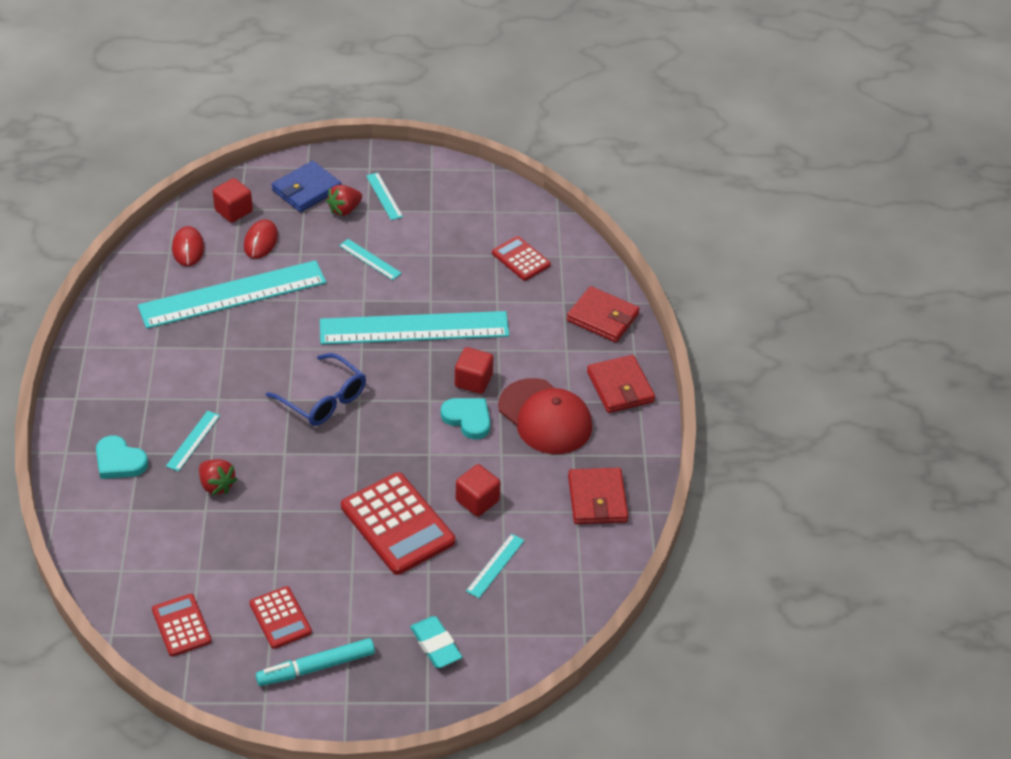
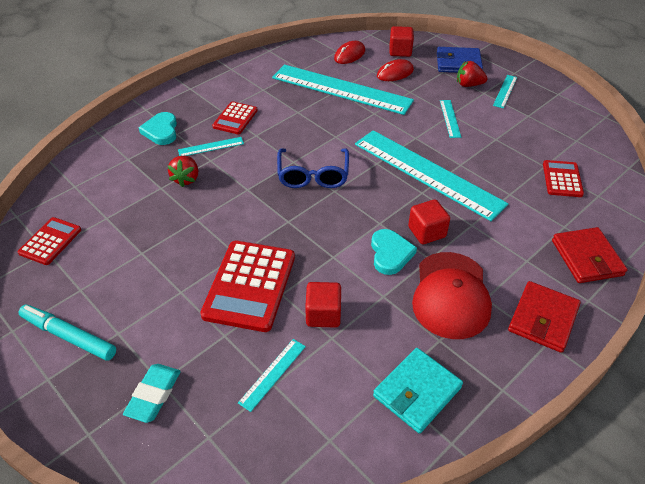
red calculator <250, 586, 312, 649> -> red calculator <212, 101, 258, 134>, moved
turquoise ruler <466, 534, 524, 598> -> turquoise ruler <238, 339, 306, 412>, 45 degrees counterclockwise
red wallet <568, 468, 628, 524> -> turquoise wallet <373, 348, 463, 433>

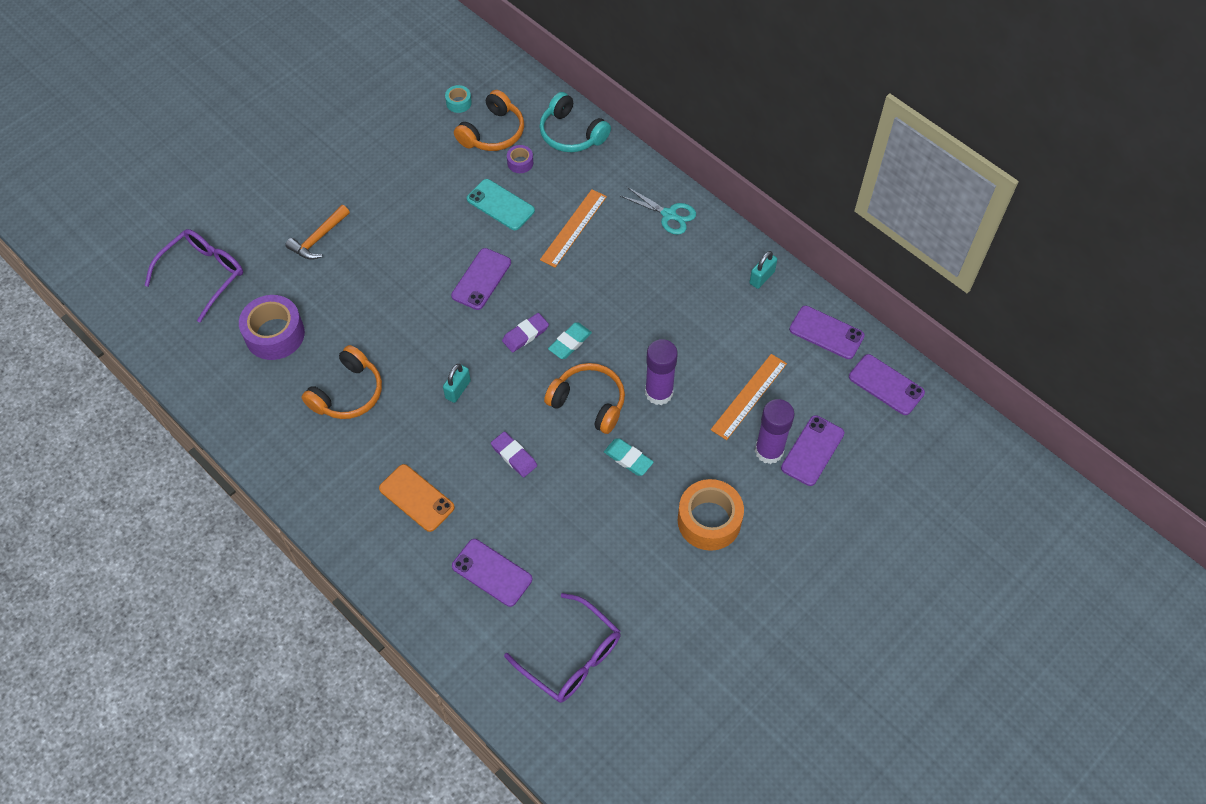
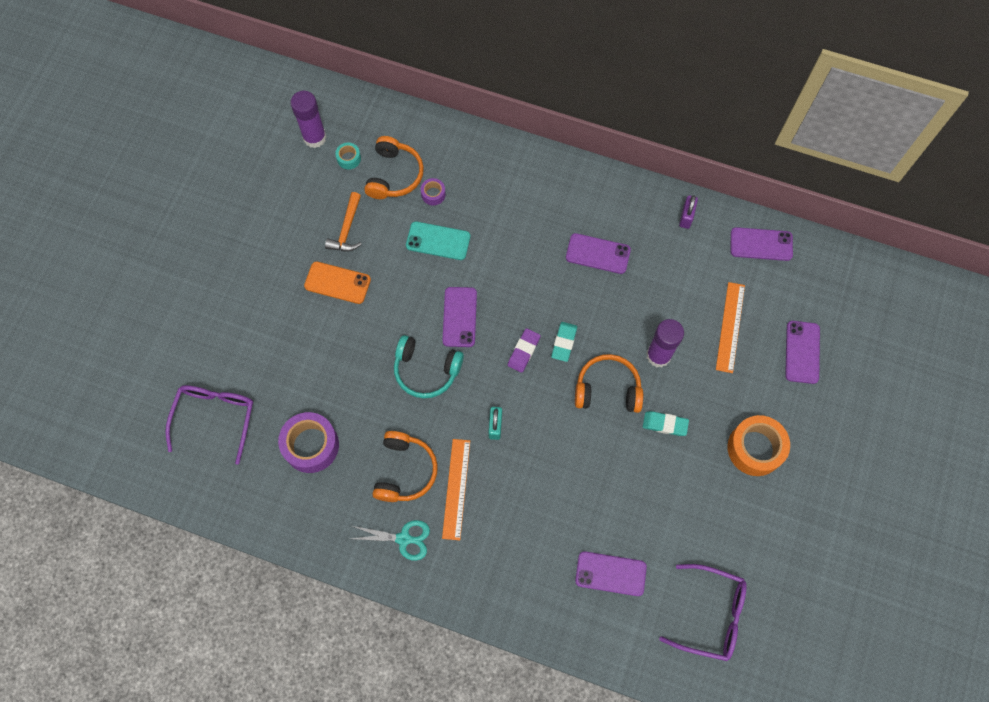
orange hammer <285, 205, 350, 260> -> orange hammer <325, 192, 362, 251>, moved
orange phone <379, 464, 455, 532> -> orange phone <304, 261, 371, 304>, moved
purple eraser <491, 431, 537, 477> -> none
turquoise headphones <540, 92, 611, 152> -> turquoise headphones <394, 335, 464, 399>, moved
orange ruler <540, 189, 607, 268> -> orange ruler <442, 439, 470, 540>, moved
turquoise scissors <620, 187, 696, 235> -> turquoise scissors <351, 520, 430, 561>, moved
turquoise padlock <749, 251, 777, 289> -> purple padlock <679, 195, 698, 229>
purple glue stick <755, 399, 795, 464> -> purple glue stick <290, 91, 326, 148>, moved
purple phone <849, 354, 925, 415> -> purple phone <566, 233, 631, 274>, moved

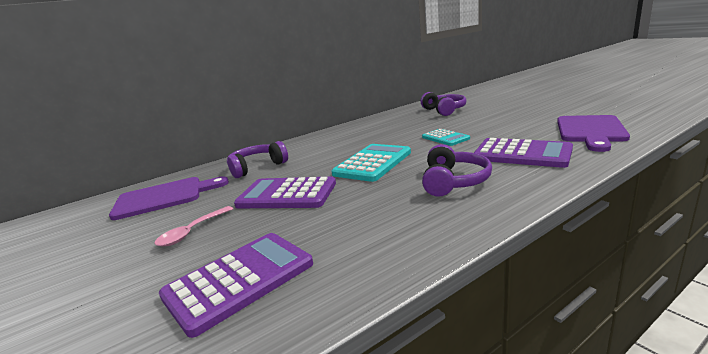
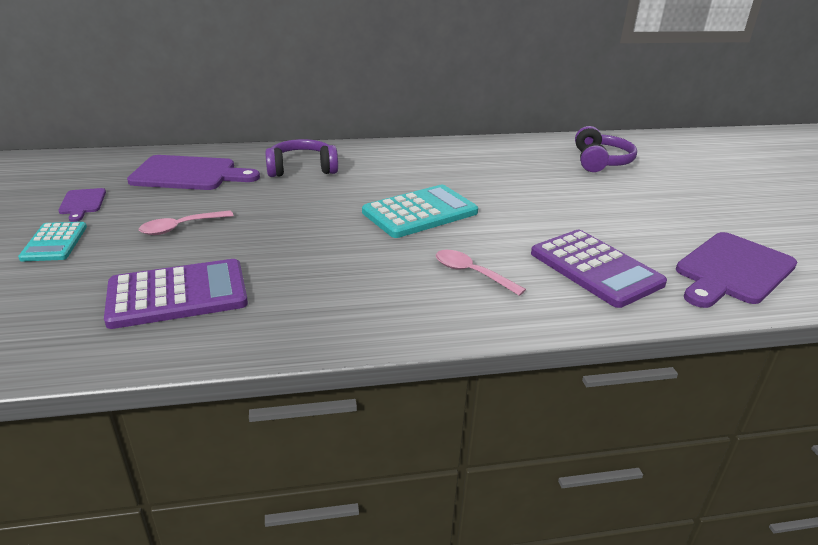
purple calculator <234, 176, 336, 208> -> none
turquoise calculator <422, 129, 470, 146> -> turquoise calculator <18, 222, 87, 262>, moved
purple headphones <422, 144, 492, 197> -> pink spoon <436, 250, 526, 296>
none -> purple cutting board <58, 188, 106, 222>

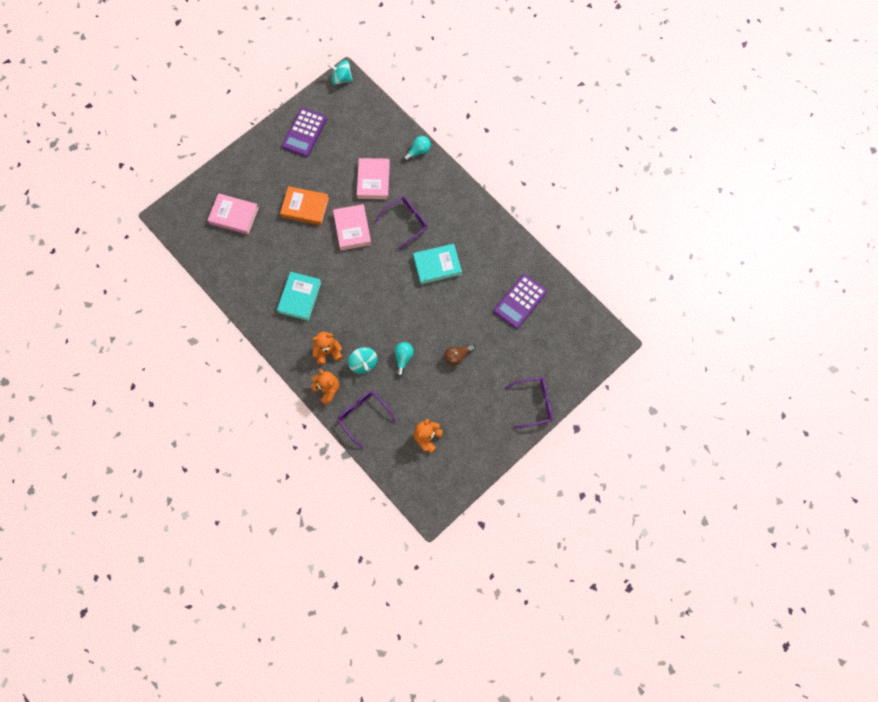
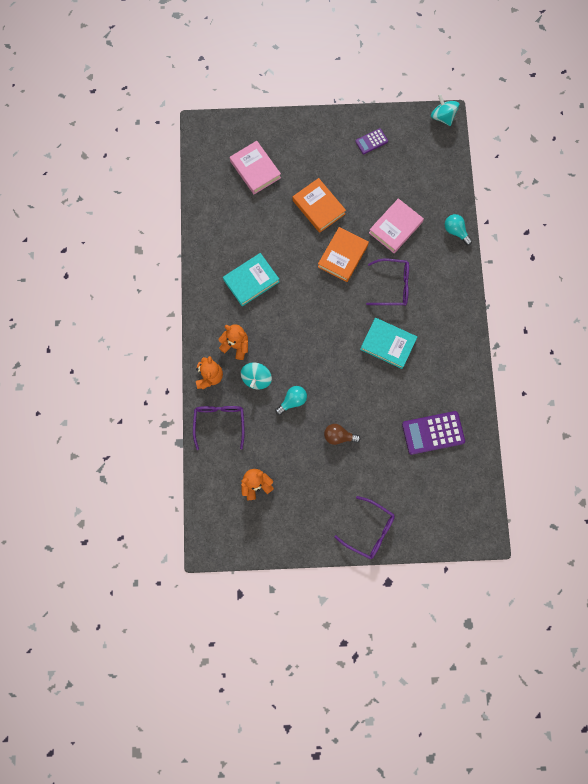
purple calculator <282, 108, 327, 157> -> purple calculator <355, 128, 388, 154>, x0.56
pink book <333, 204, 371, 250> -> orange book <318, 227, 369, 282>
turquoise light bulb <403, 136, 431, 161> -> turquoise light bulb <445, 214, 472, 245>, 135 degrees counterclockwise

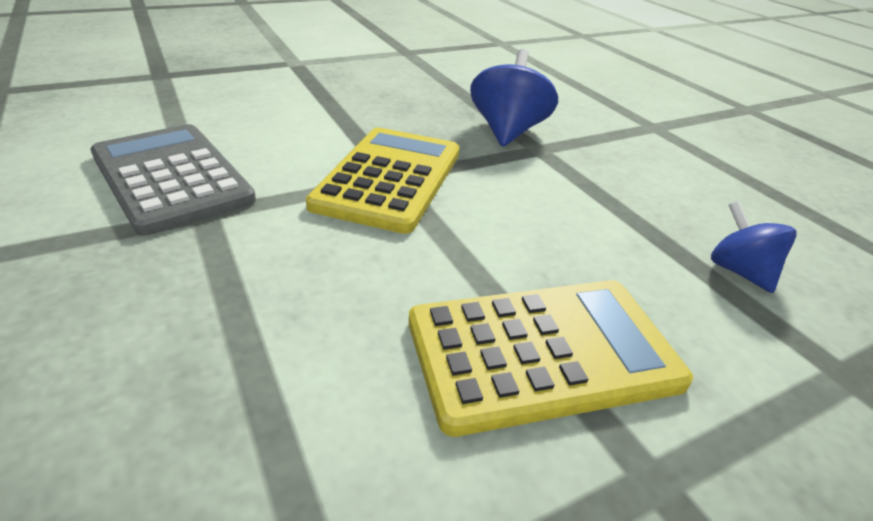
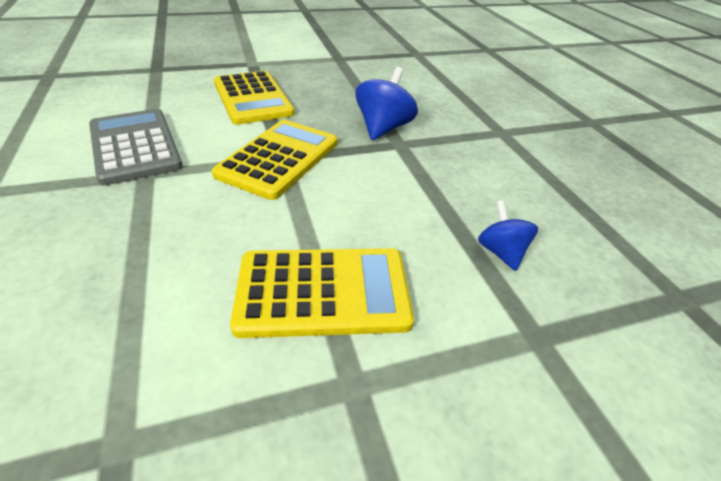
none -> yellow calculator <214, 71, 295, 125>

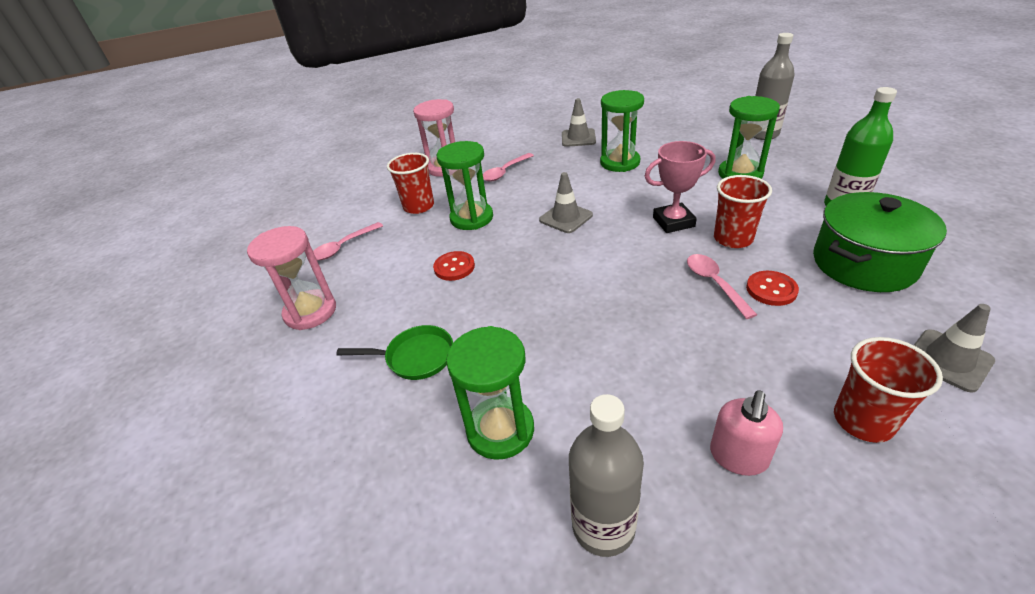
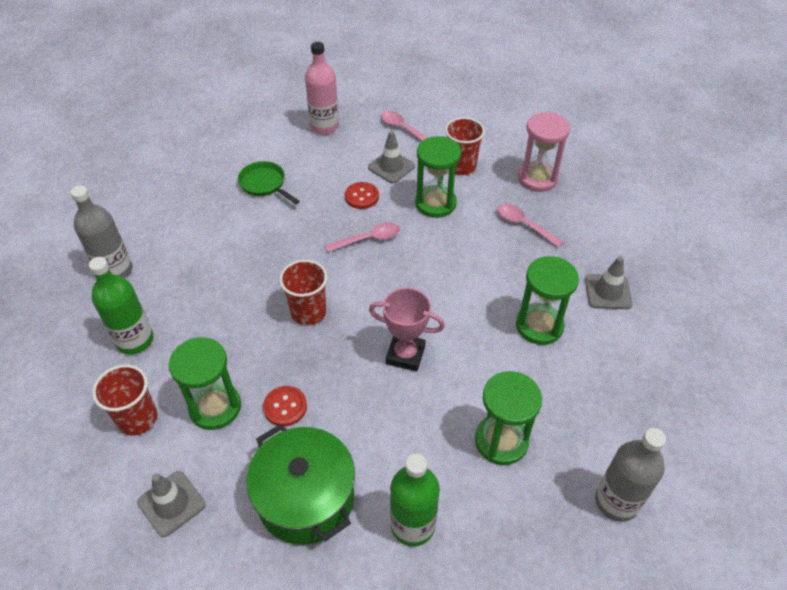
pink hourglass <247, 226, 336, 330> -> pink bottle <305, 42, 339, 134>
green pan <336, 325, 453, 380> -> green pan <238, 161, 300, 204>, 135 degrees clockwise
green hourglass <446, 326, 534, 460> -> green hourglass <169, 337, 241, 430>, moved
grey traffic cone <539, 172, 593, 233> -> grey traffic cone <368, 131, 415, 183>, moved
pink trophy <645, 141, 715, 233> -> pink trophy <369, 288, 445, 371>, 60 degrees counterclockwise
pink spoon <687, 254, 757, 319> -> pink spoon <325, 222, 400, 252>, moved
pink soap dispenser <710, 390, 783, 476> -> green bottle <89, 257, 153, 355>
red cup <714, 175, 772, 248> -> red cup <279, 259, 328, 325>, moved

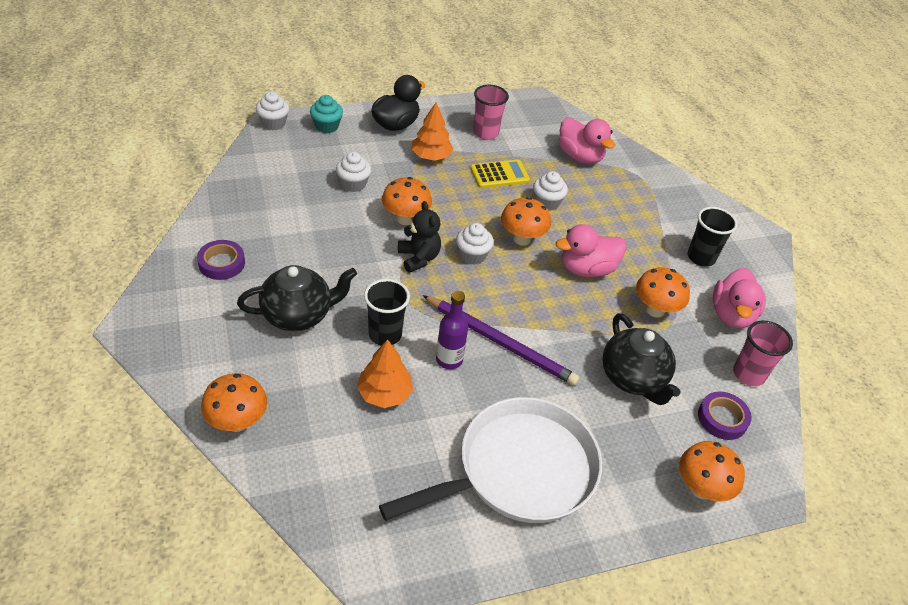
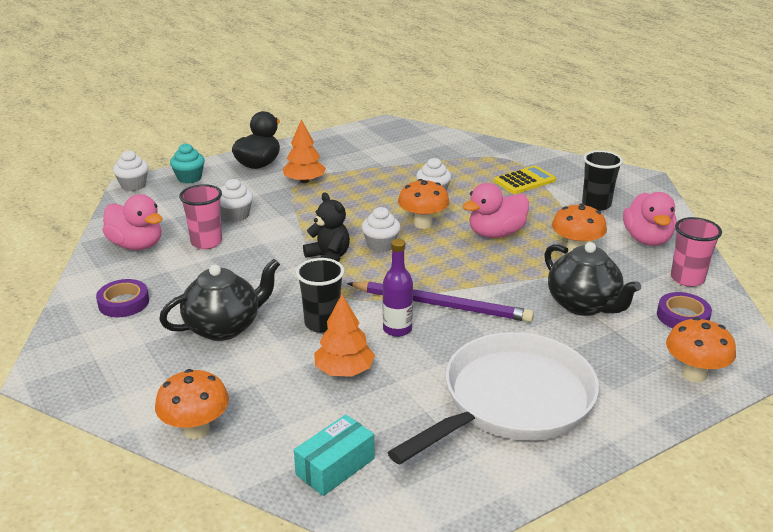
orange mushroom <382, 177, 432, 225> -> none
yellow calculator <470, 159, 530, 188> -> yellow calculator <494, 166, 556, 194>, moved
pink cup <473, 85, 509, 140> -> pink cup <179, 184, 222, 249>, moved
pink duck <559, 117, 615, 164> -> pink duck <103, 194, 162, 250>, moved
none -> turquoise box <294, 415, 375, 496>

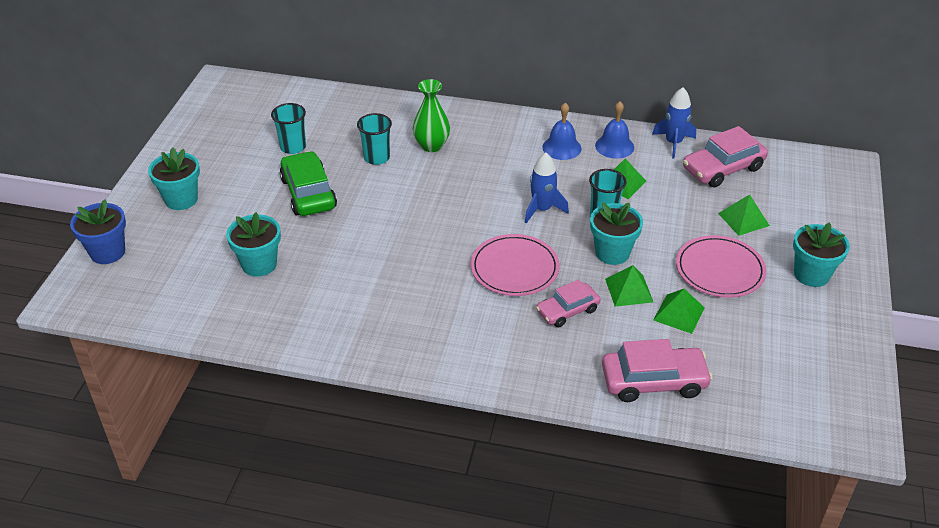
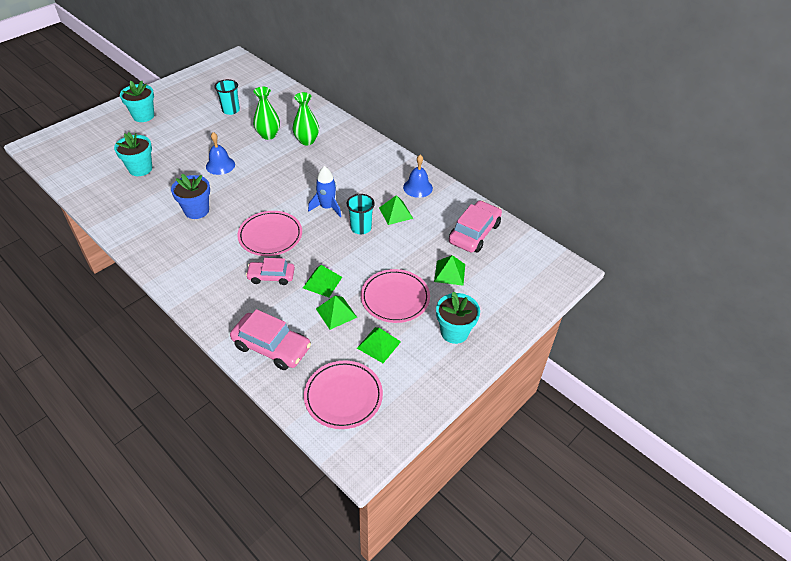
blue flower pot <70, 199, 126, 264> -> blue flower pot <171, 174, 210, 219>, moved
green car <280, 151, 337, 216> -> none
turquoise cup <357, 113, 392, 165> -> green vase <253, 87, 280, 140>
blue bell <542, 103, 582, 160> -> blue bell <206, 132, 235, 175>, moved
turquoise flower pot <590, 203, 643, 265> -> none
blue rocket <652, 87, 696, 159> -> none
pink car <683, 126, 768, 188> -> pink car <449, 201, 502, 252>, 120 degrees clockwise
none -> pink plate <304, 360, 383, 429>
none -> green pyramid <357, 327, 401, 363>

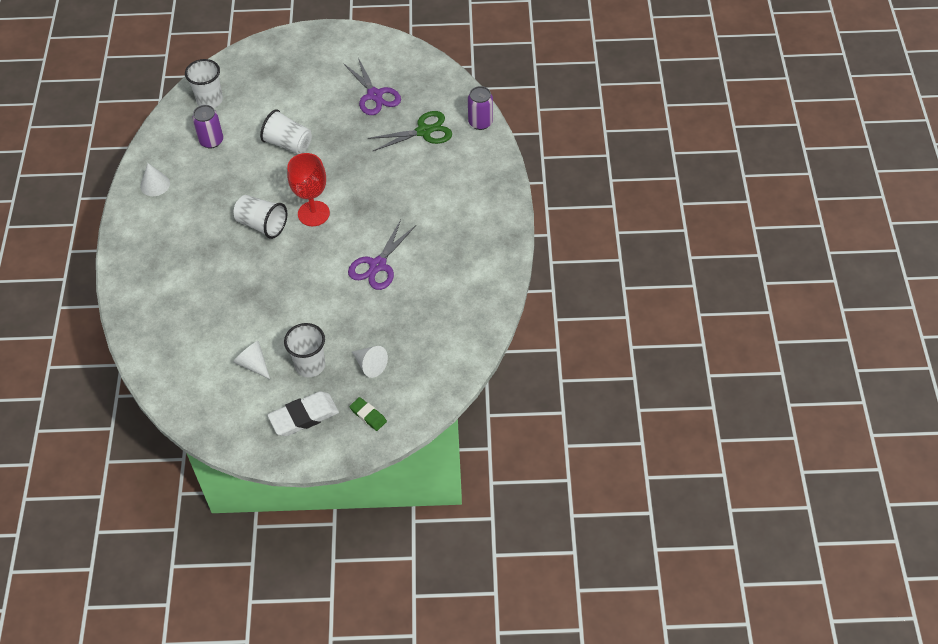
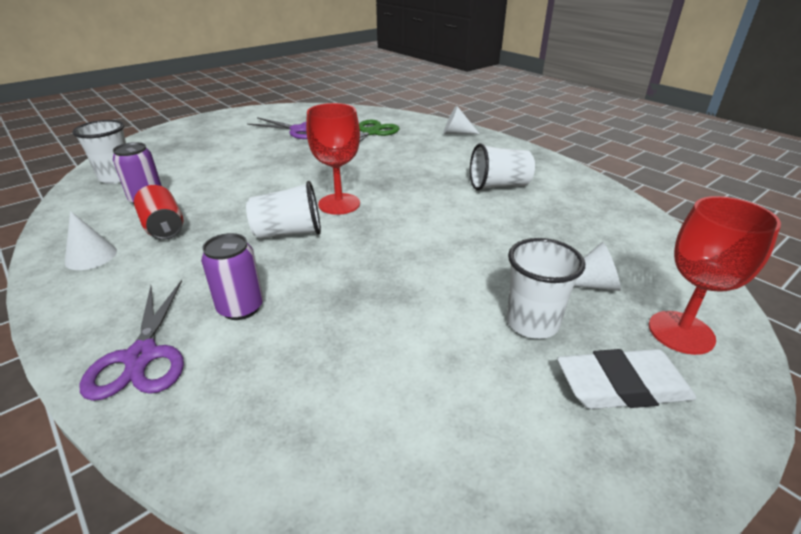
white cone <233, 341, 270, 379> -> white cone <443, 106, 480, 134>, moved
white cup <260, 109, 312, 154> -> white cup <470, 143, 535, 191>, moved
white eraser <267, 391, 339, 436> -> white eraser <557, 349, 696, 409>, 60 degrees clockwise
purple scissors <348, 220, 416, 290> -> purple scissors <80, 280, 184, 401>, moved
green eraser <349, 397, 387, 431> -> red goblet <649, 196, 781, 355>
purple can <468, 86, 493, 130> -> purple can <201, 233, 263, 320>, moved
none -> red can <134, 185, 183, 240>

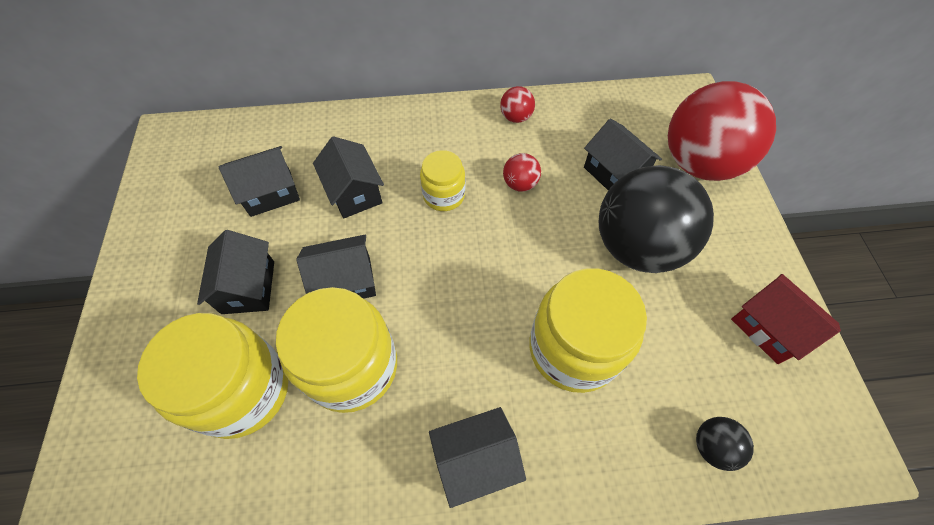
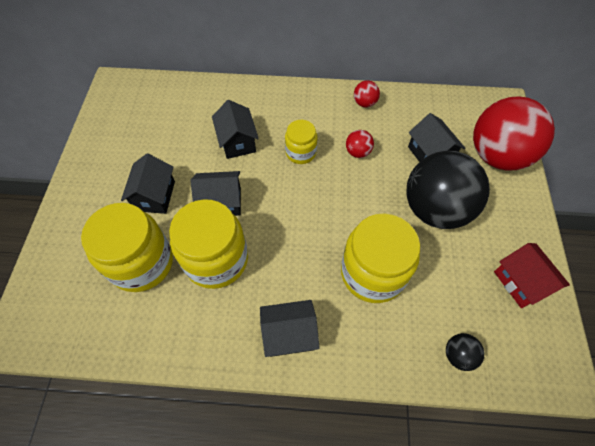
black house <219, 146, 300, 217> -> none

